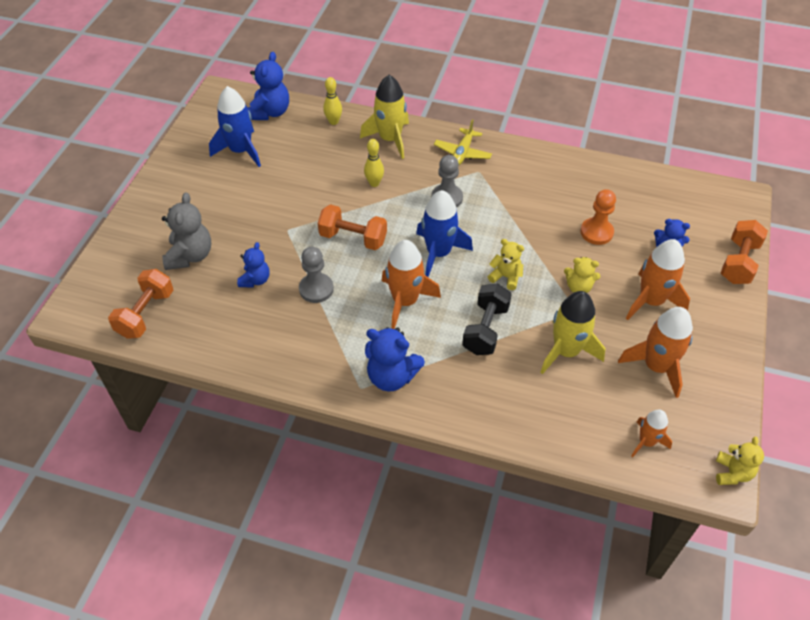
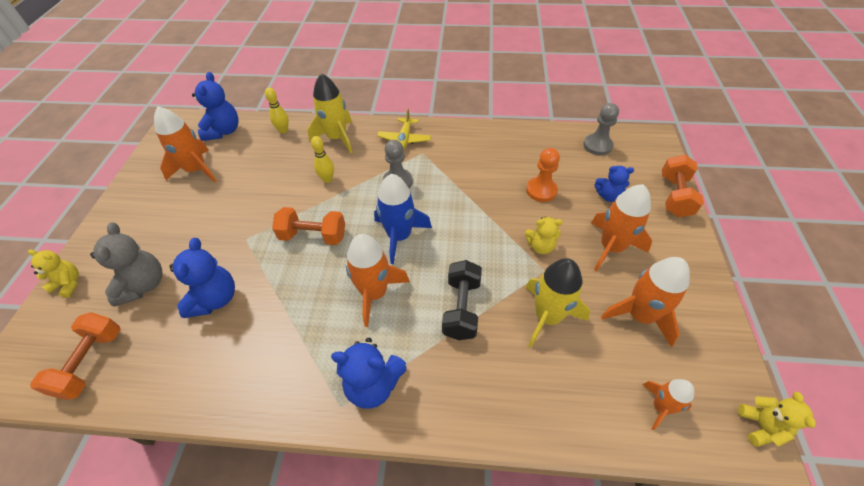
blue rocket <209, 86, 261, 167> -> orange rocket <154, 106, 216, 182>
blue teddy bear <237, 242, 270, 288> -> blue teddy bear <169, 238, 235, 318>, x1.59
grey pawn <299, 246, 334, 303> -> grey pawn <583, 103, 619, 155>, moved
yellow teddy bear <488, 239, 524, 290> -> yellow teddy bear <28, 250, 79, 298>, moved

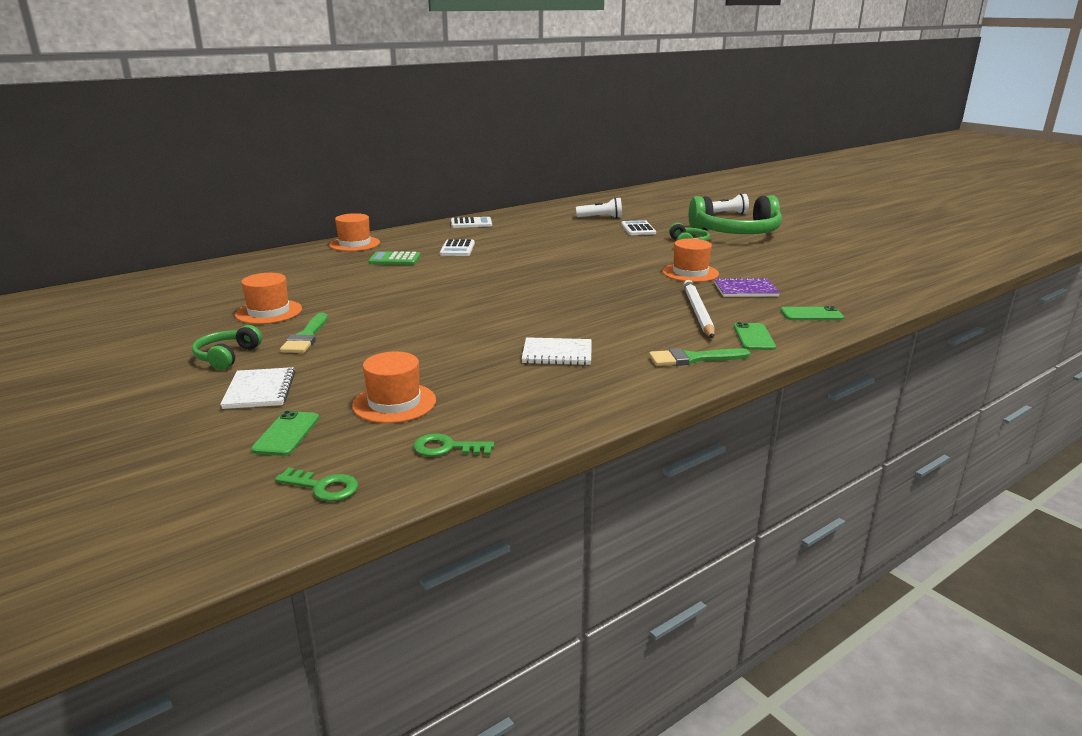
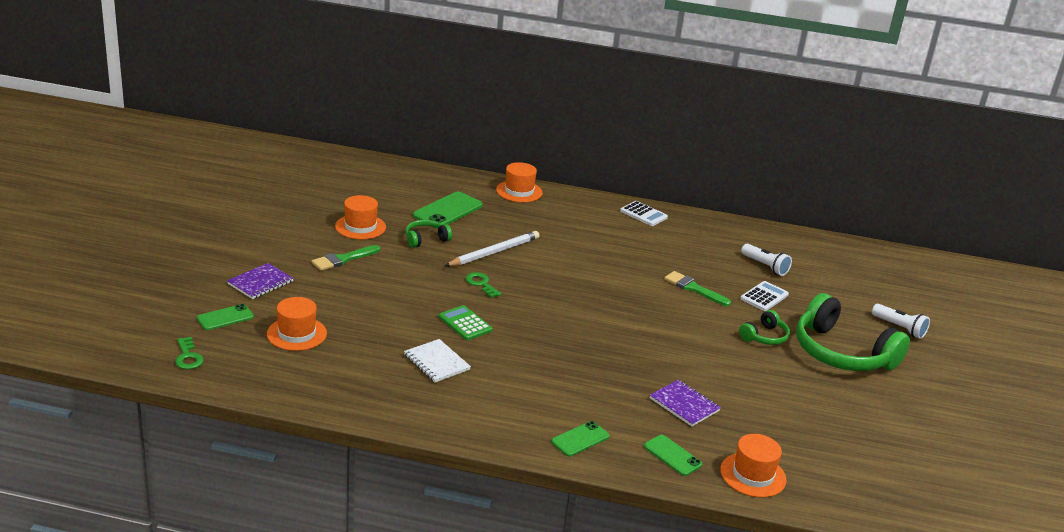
green headphones <192, 325, 262, 370> -> green headphones <405, 220, 452, 248>, moved
white notebook <220, 367, 295, 409> -> purple notebook <227, 263, 294, 299>
green calculator <368, 251, 420, 265> -> green calculator <439, 305, 493, 340>, moved
green key <413, 434, 494, 456> -> green key <466, 272, 501, 298>, moved
white calculator <440, 239, 475, 256> -> none
green brush <649, 348, 751, 366> -> green brush <664, 271, 731, 306>, moved
orange hat <662, 239, 719, 282> -> orange hat <720, 434, 787, 497>, moved
white pencil <683, 280, 715, 338> -> white pencil <445, 231, 539, 266>, moved
none -> green phone <413, 192, 483, 228>

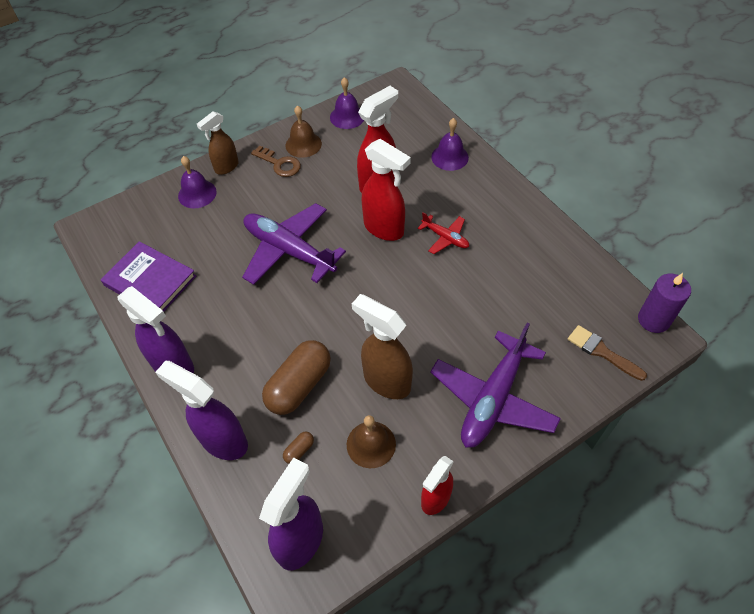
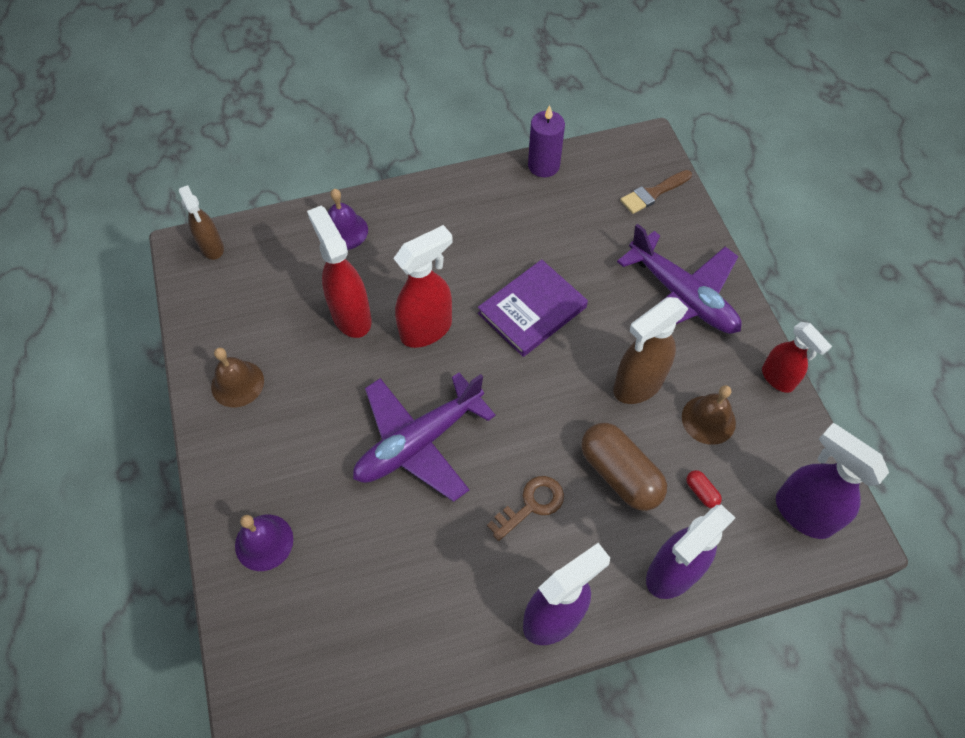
purple book <101, 241, 196, 312> -> purple book <478, 259, 588, 357>, moved
brown spray bottle <197, 111, 239, 175> -> brown spray bottle <178, 185, 224, 260>, moved
brown key <251, 145, 301, 177> -> brown key <487, 476, 564, 541>, moved
brown capsule <283, 432, 314, 464> -> red capsule <686, 470, 722, 508>
purple bell <330, 77, 364, 129> -> none
red plane <418, 212, 469, 254> -> none
purple candle <638, 273, 691, 333> -> purple candle <528, 105, 565, 177>, moved

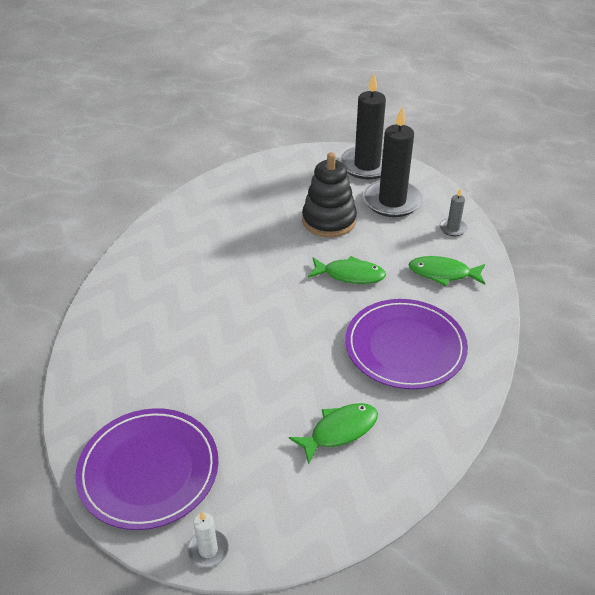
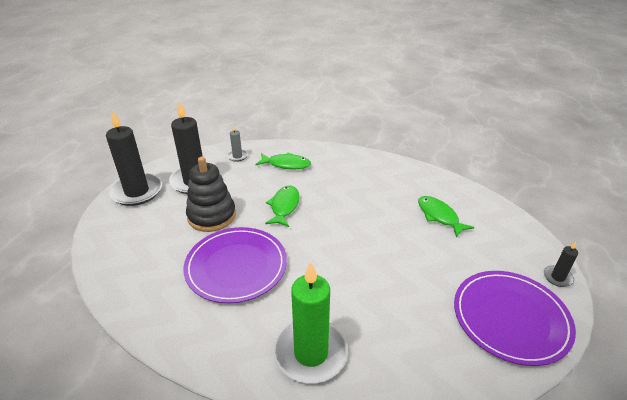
white candle <187, 511, 229, 568> -> black candle <544, 241, 578, 287>
purple plate <345, 299, 468, 389> -> purple plate <183, 227, 287, 303>, moved
green fish <408, 256, 485, 286> -> green fish <255, 152, 311, 169>, 90 degrees counterclockwise
none -> green candle <274, 262, 348, 384>

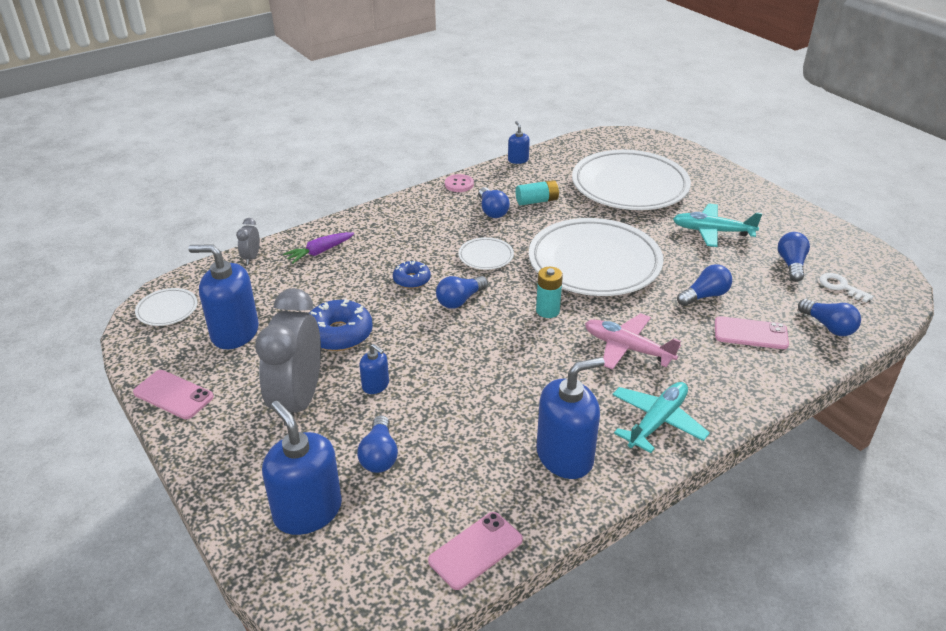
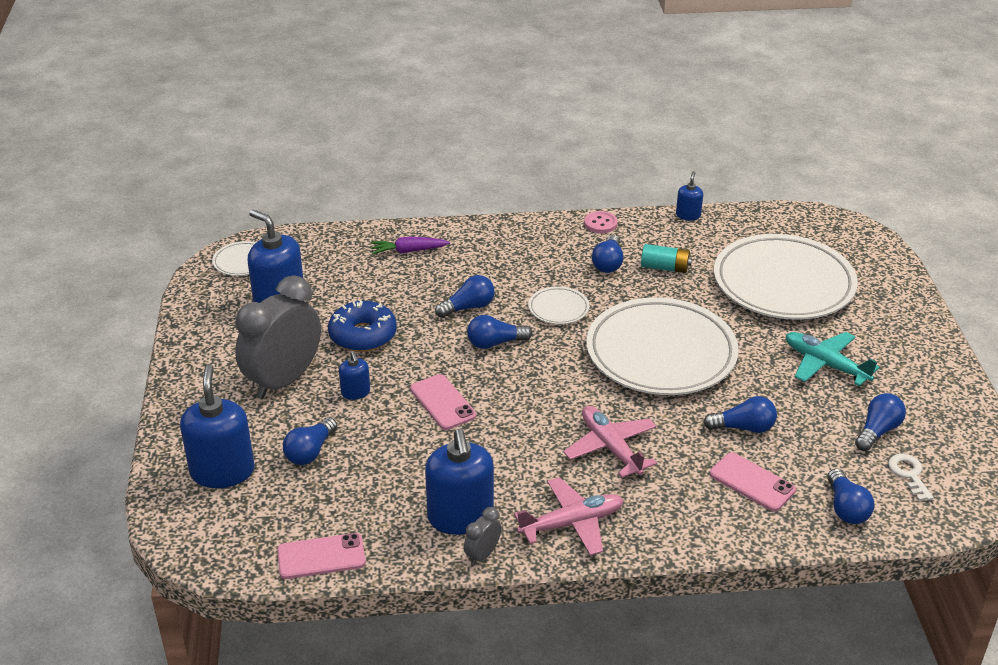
pink phone <133, 370, 214, 419> -> pink phone <410, 374, 476, 430>, moved
grey clock <236, 218, 260, 264> -> grey clock <464, 507, 501, 565>, moved
blue donut <393, 261, 431, 289> -> blue light bulb <435, 275, 495, 318>
turquoise battery <536, 267, 563, 318> -> none
blue soap dispenser <537, 357, 605, 479> -> blue soap dispenser <425, 429, 494, 535>, 75 degrees clockwise
turquoise plane <613, 382, 710, 453> -> pink plane <514, 477, 624, 556>

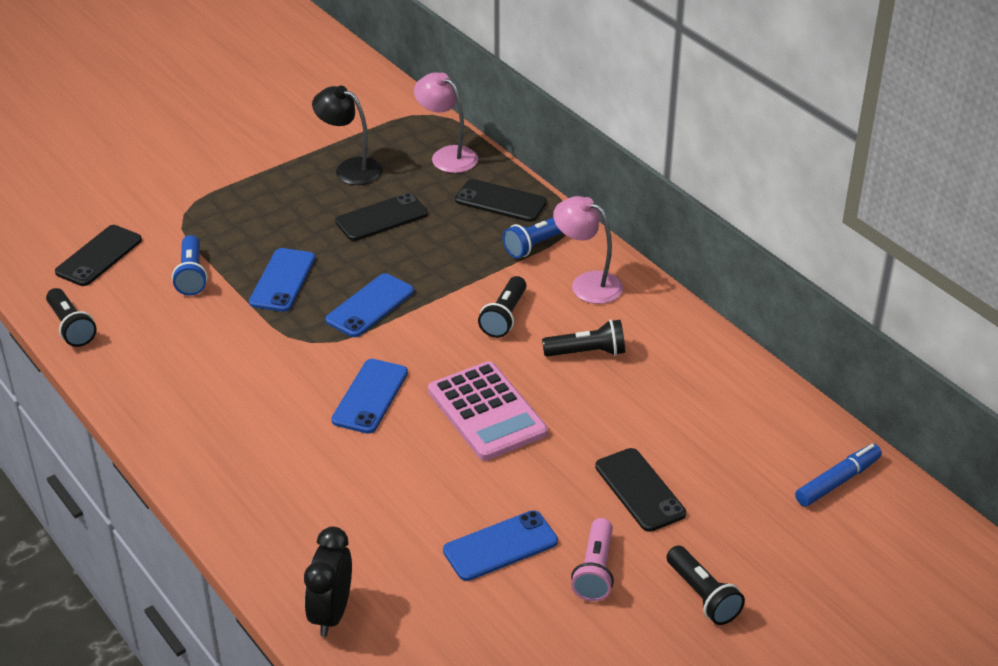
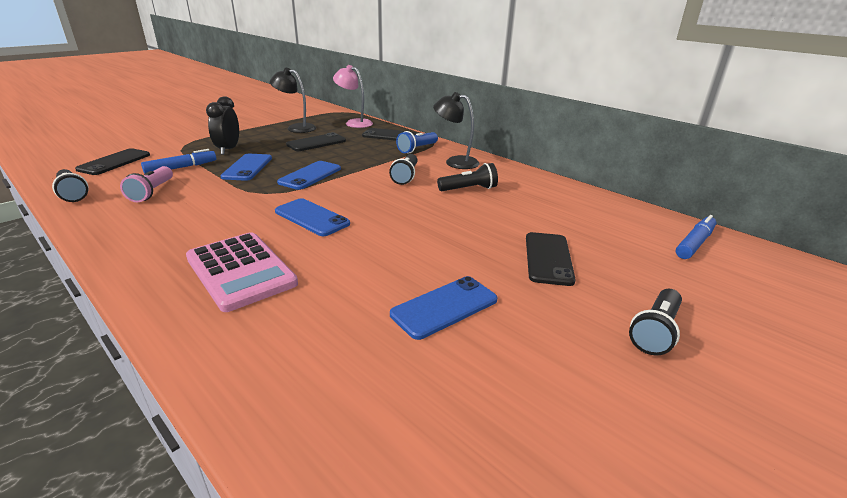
blue flashlight <172, 235, 207, 295> -> blue marker <141, 149, 216, 173>
black clock <304, 527, 352, 637> -> black clock <206, 96, 239, 155>, moved
blue phone <331, 359, 408, 434> -> blue phone <275, 198, 350, 236>, 60 degrees counterclockwise
pink calculator <428, 361, 548, 461> -> pink calculator <186, 232, 298, 312>, moved
pink lamp <553, 196, 623, 304> -> black lamp <433, 92, 479, 169>
pink flashlight <571, 518, 614, 601> -> pink flashlight <120, 166, 173, 202>, moved
black phone <595, 448, 686, 532> -> black phone <526, 232, 576, 286>, 45 degrees clockwise
black flashlight <667, 546, 745, 625> -> black flashlight <629, 289, 682, 356>, 75 degrees clockwise

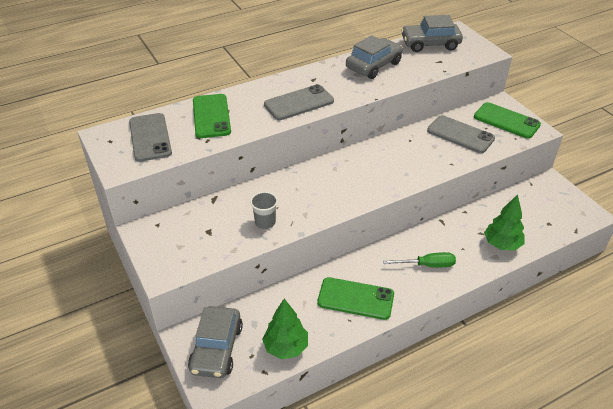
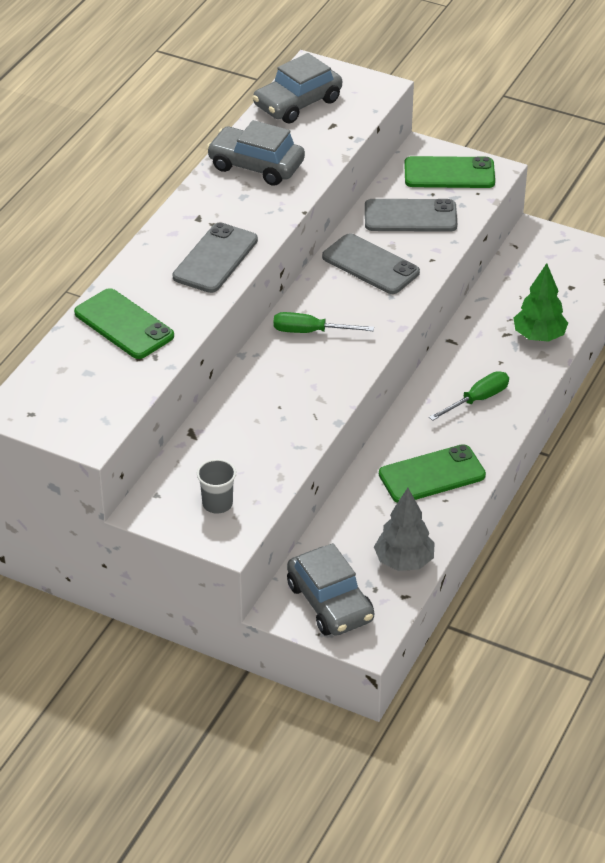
grey phone <129, 113, 172, 162> -> grey phone <322, 233, 420, 294>, moved
grey cup <250, 192, 278, 229> -> grey cup <197, 459, 236, 514>, moved
green tree <262, 299, 308, 359> -> grey tree <374, 488, 435, 571>
grey car <346, 35, 403, 79> -> grey car <207, 120, 305, 186>, 75 degrees counterclockwise
none -> green screwdriver <273, 312, 374, 333>

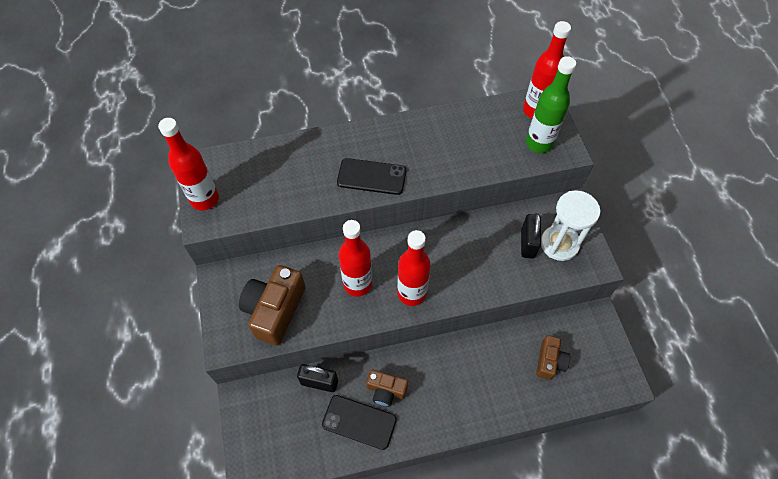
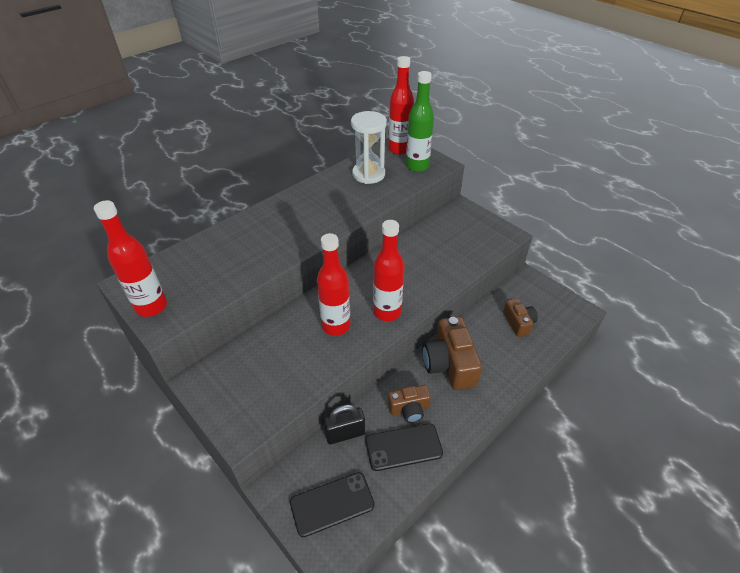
brown camera <239, 265, 306, 345> -> brown camera <422, 317, 482, 390>, moved
black phone <337, 158, 406, 195> -> black phone <290, 472, 375, 537>, moved
black padlock <521, 213, 541, 259> -> none
white hourglass <541, 190, 601, 261> -> white hourglass <351, 111, 387, 184>, moved

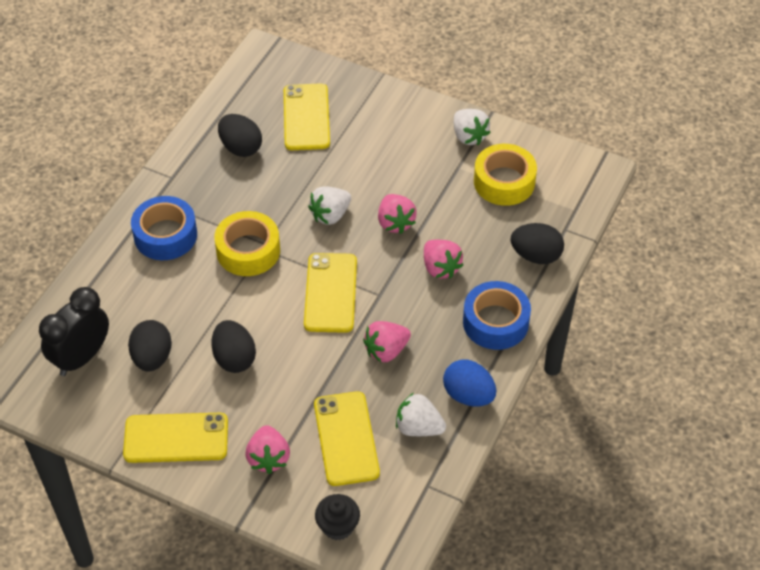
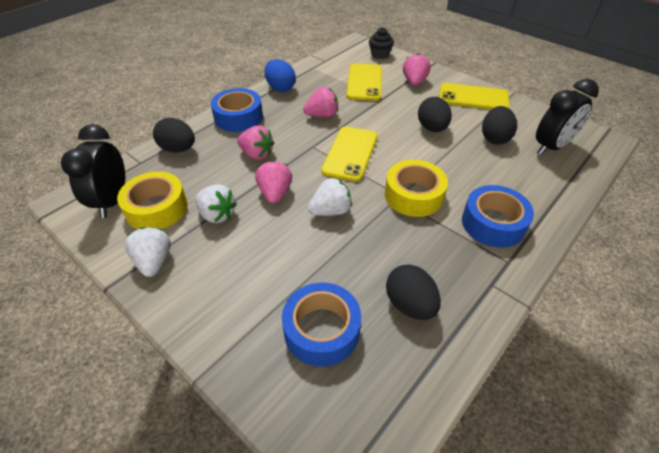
yellow phone <284, 83, 330, 150> -> blue tape <282, 283, 361, 367>
white strawberry <396, 393, 446, 436> -> white strawberry <195, 184, 237, 223>, moved
pink strawberry <424, 240, 463, 279> -> pink strawberry <237, 125, 274, 160>, 135 degrees clockwise
none -> black clock <61, 124, 125, 218>

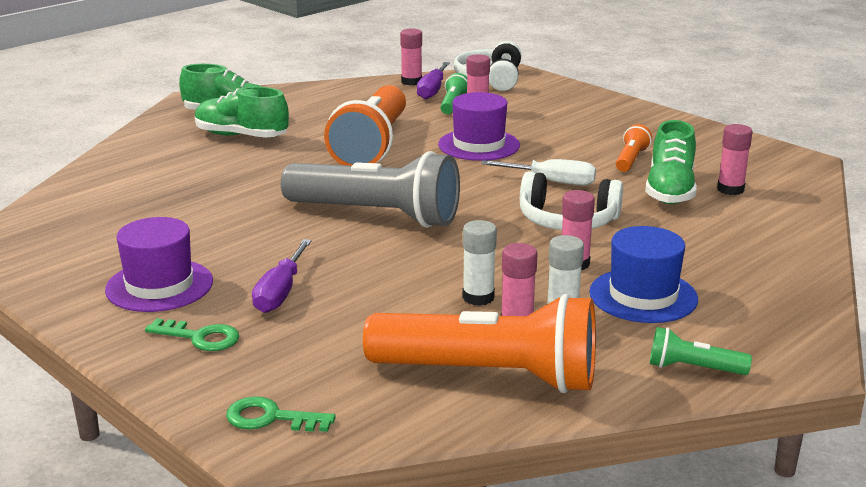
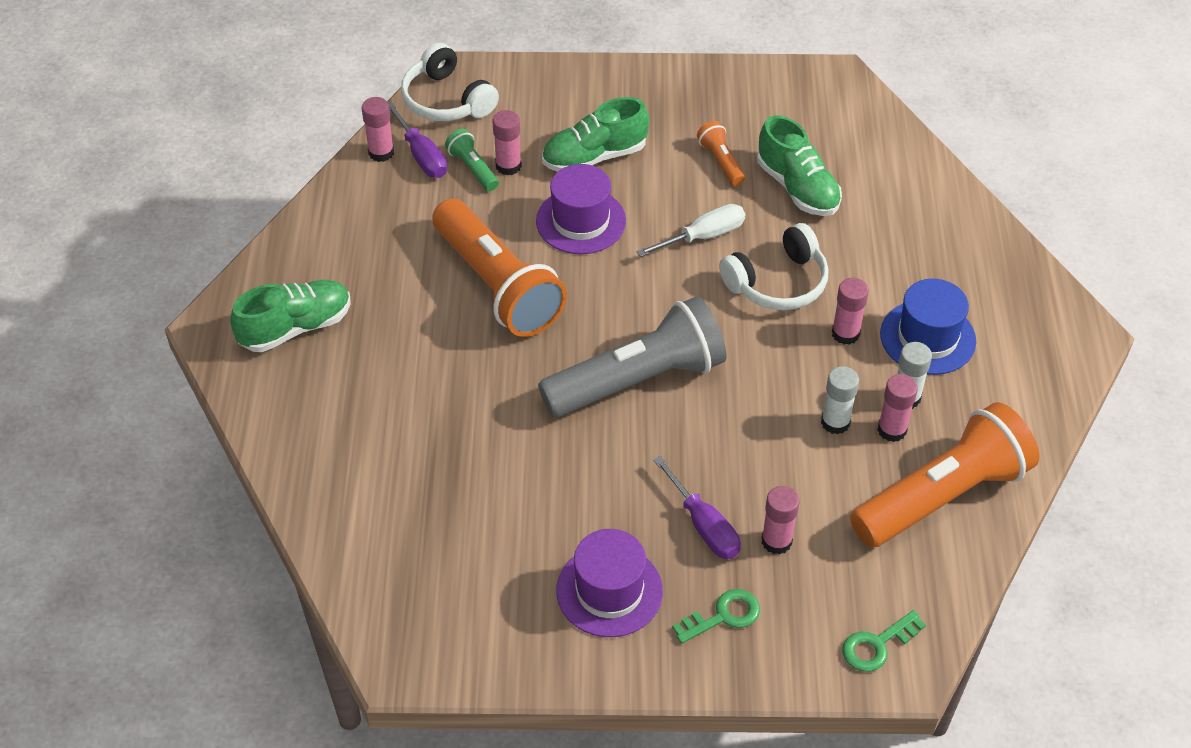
green shoe <195, 87, 289, 138> -> green shoe <542, 97, 649, 172>, moved
green flashlight <650, 327, 752, 375> -> none
pink glue stick <717, 124, 753, 195> -> pink glue stick <762, 486, 800, 554>, moved

